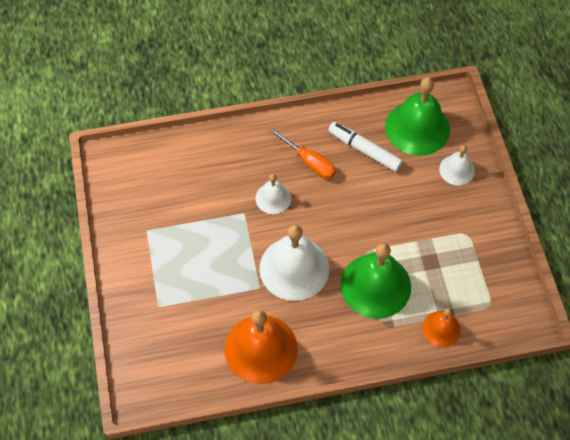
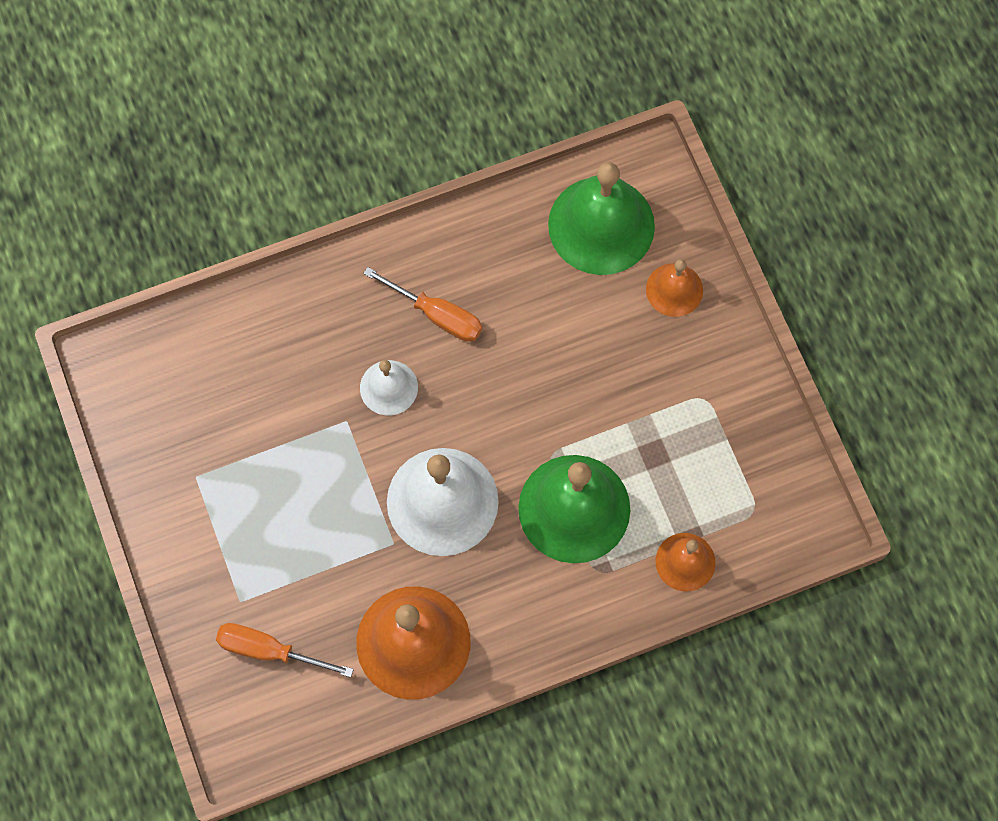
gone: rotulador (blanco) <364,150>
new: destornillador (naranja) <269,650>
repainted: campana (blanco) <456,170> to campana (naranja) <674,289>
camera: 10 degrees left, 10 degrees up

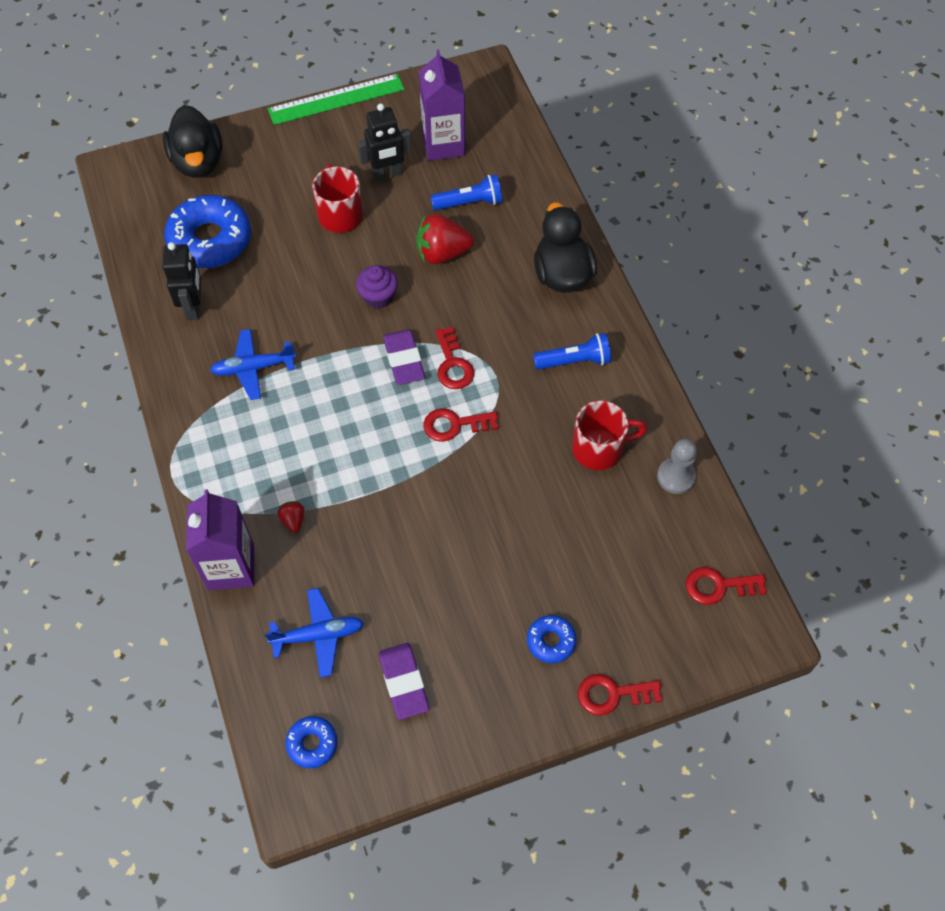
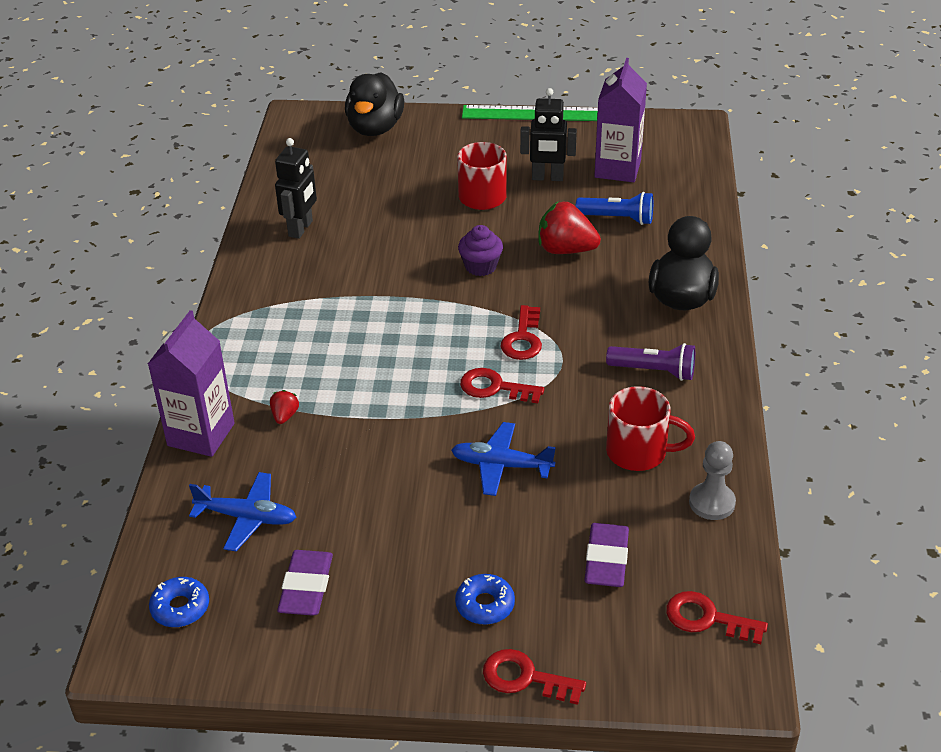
gone: rosquilla (azul) <210,240>
shifted: avión (azul) <253,368> to <501,465>; goma de borrar (morado) <404,360> to <606,560>
repainted: lámpara de mano (azul) <574,361> to lámpara de mano (morado) <654,371>
camera: 25 degrees right, 20 degrees down

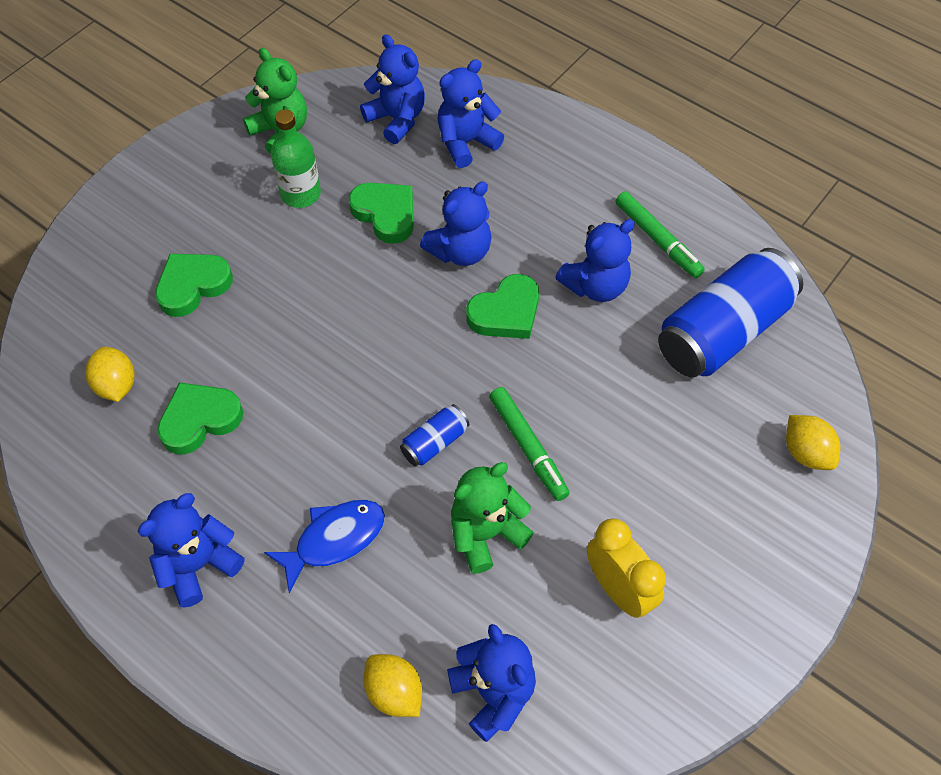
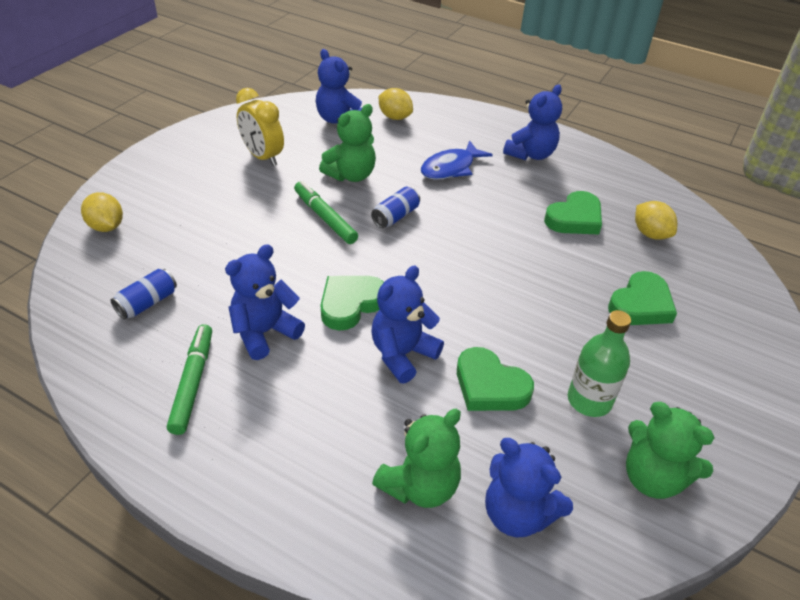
repainted: osito (azul) <466,143> to osito (verde) <420,486>
rotated: rotulador (verde) <657,240> = <193,383> 45 degrees clockwise
scaled: lata (azul) <723,331> = <147,303> x0.44
camera: 170 degrees right, 15 degrees down

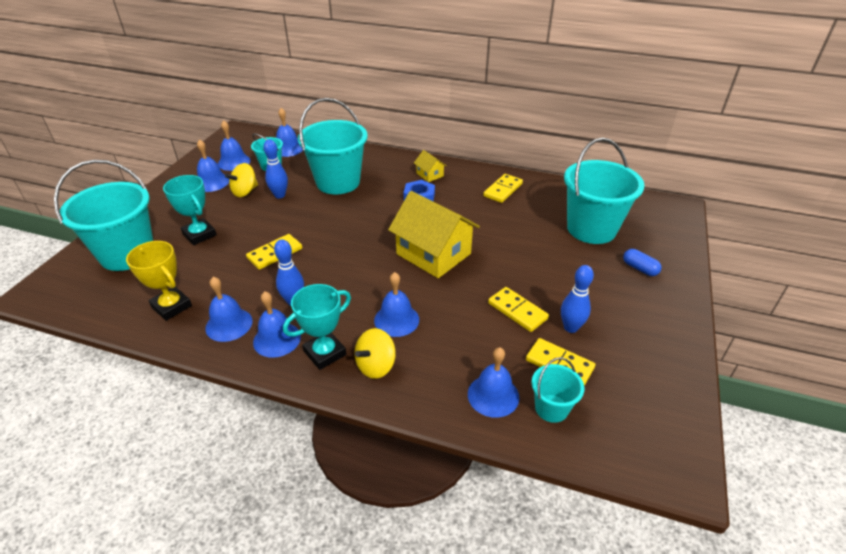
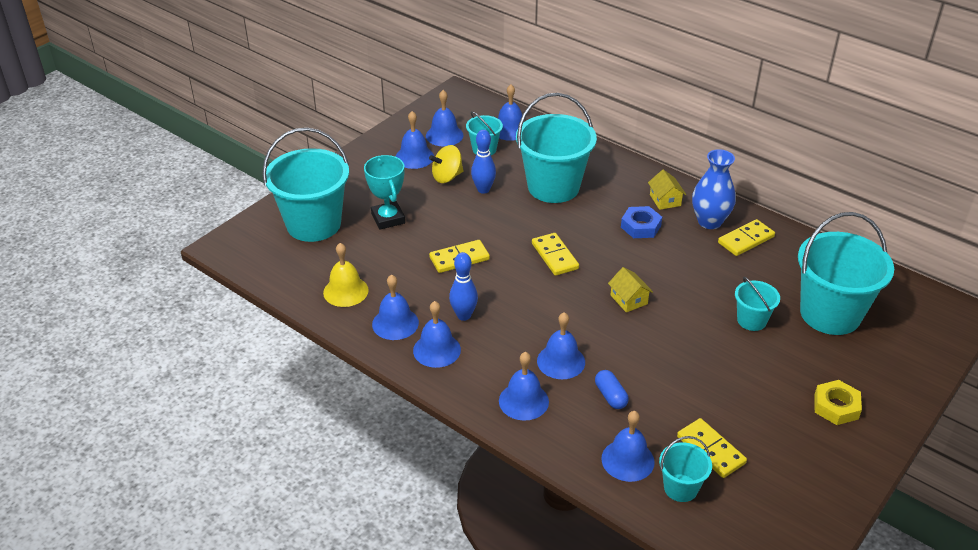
gone: trofeo (turquesa) <325,353>; bolo (azul) <570,327>
new: florero (azul) <709,222>; balde (turquesa) <751,320>; tuerca (amarillo) <836,406>
shifted: ficha de dominó (amarillo) <517,311> to <555,256>; cápsula (azul) <639,268> to <610,396>
swapped: trofeo (amarillo) <171,306> to campana (amarillo) <345,291>; peonza (amarillo) <376,366> to campana (azul) <523,401>
scaled: casa (amarillo) <433,254> = <629,299> x0.45
camera: 20 degrees right, 0 degrees up

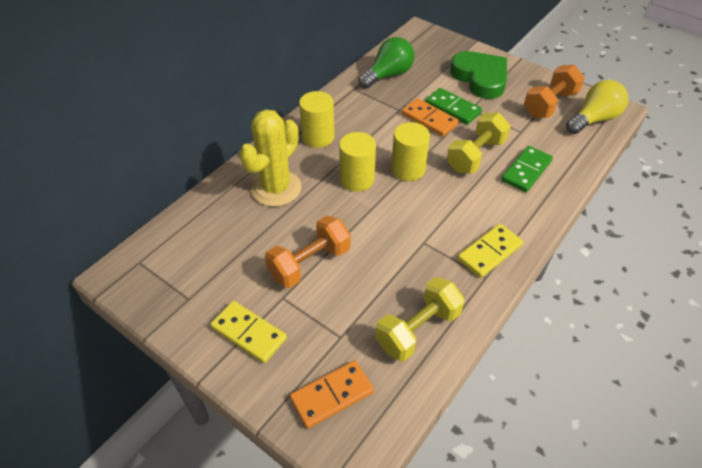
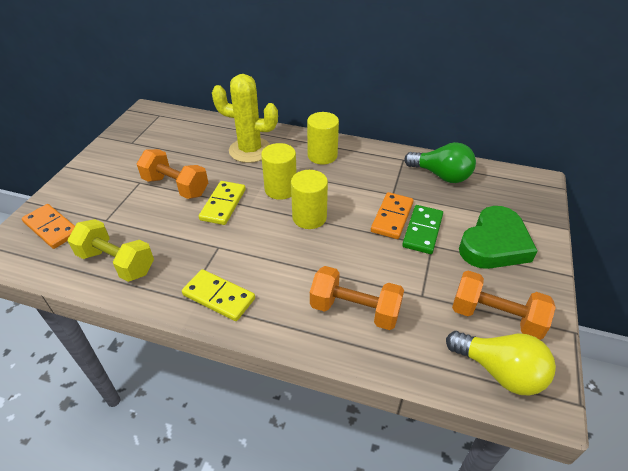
gone: mancuerna (amarillo) <475,155>
shifted: ficha de dominó (amarillo) <248,333> to <223,204>
swapped: ficha de dominó (verde) <526,171> to mancuerna (naranja) <355,310>
camera: 70 degrees right, 5 degrees down

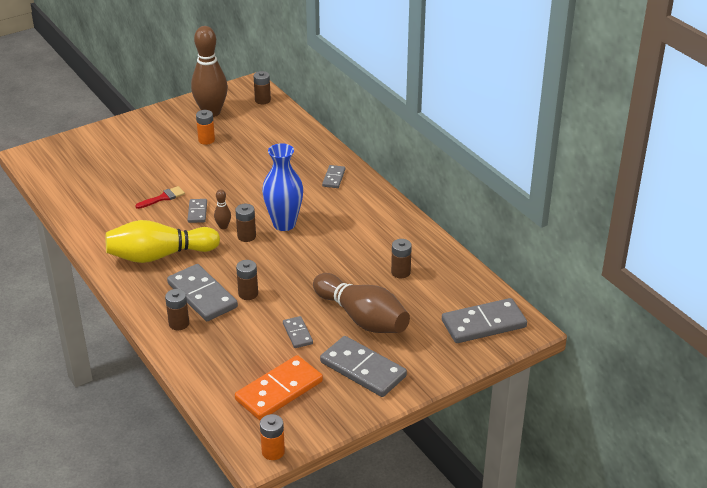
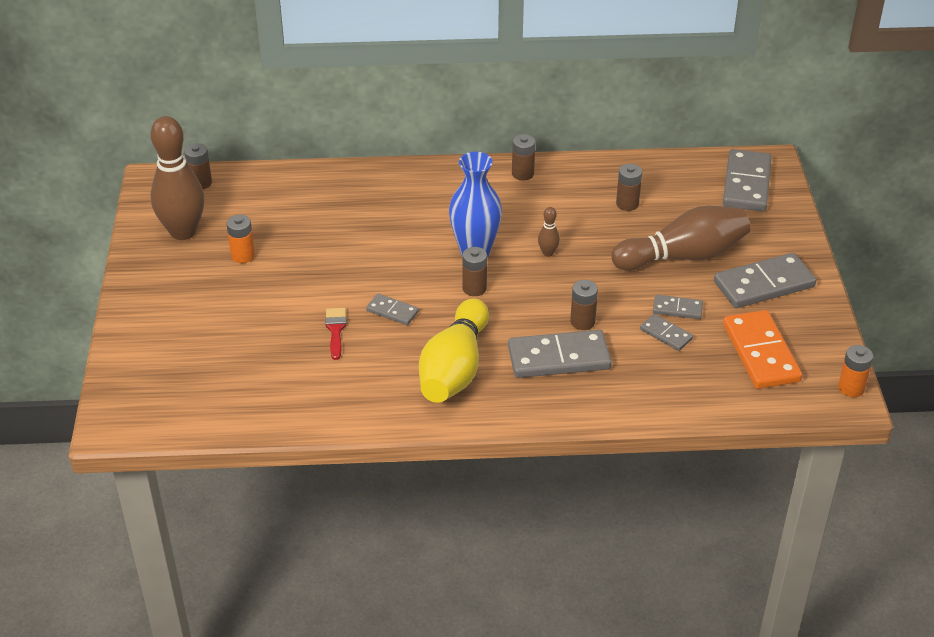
shifted: pila (marrón) <179,323> to <522,174>; bolo (marrón) <223,226> to <548,253>; ficha de dominó (gris) <334,178> to <666,334>
camera: 60 degrees left, 5 degrees up

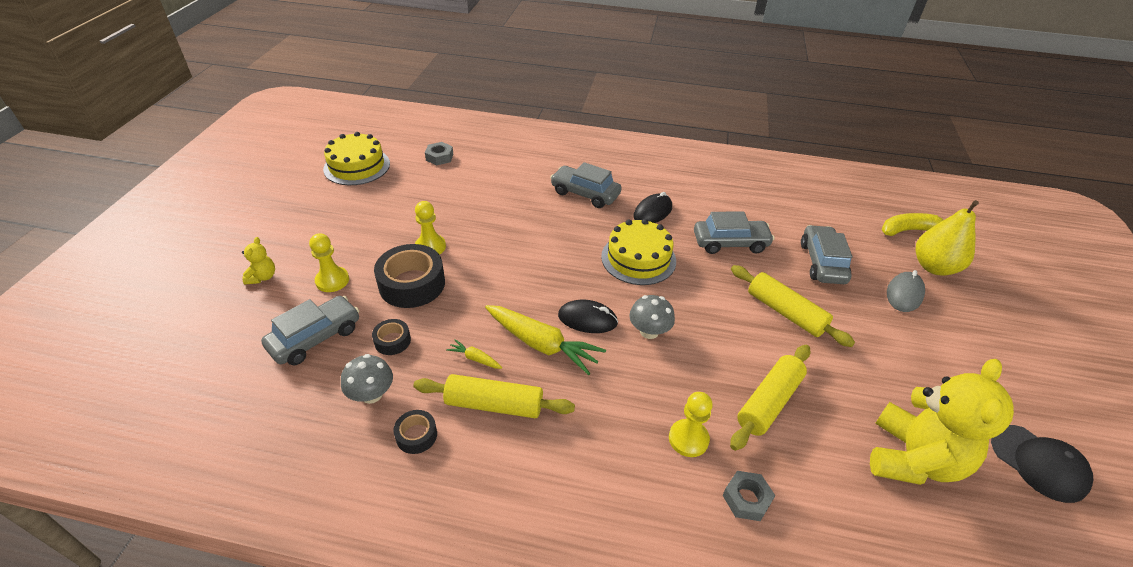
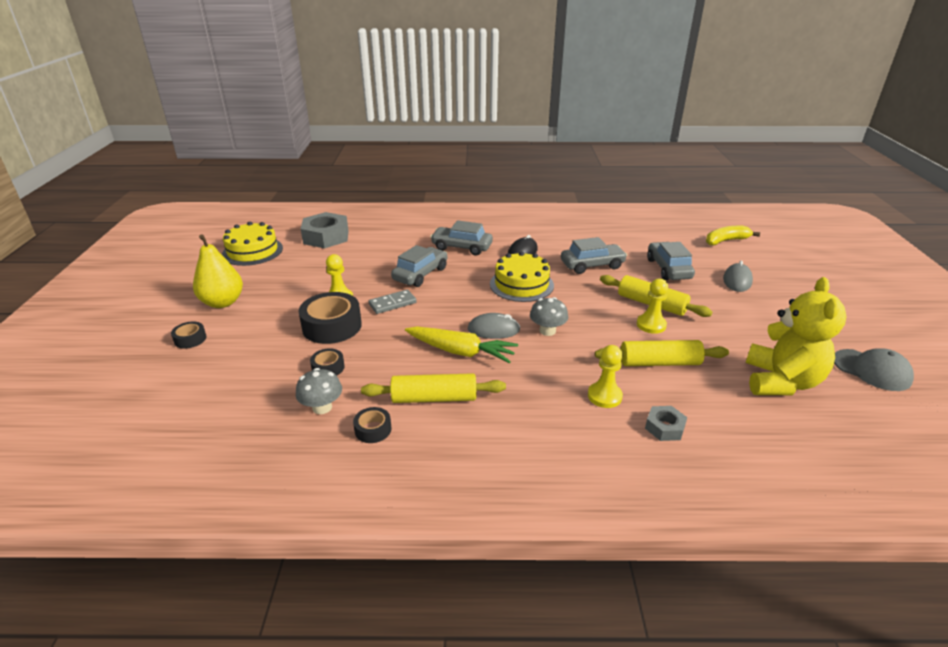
gone: zanahoria (amarillo) <475,358>
new: ficha de dominó (gris) <392,303>
shifted: pera (amarillo) <934,267> to <222,302>; coche (gris) <315,338> to <420,274>; peón (amarillo) <332,280> to <651,325>
swapped: osito (amarillo) <262,277> to cinta adhesiva (negro) <190,339>
repainted: ratón (negro) <587,319> to ratón (gris) <493,330>; gorra (negro) <1038,463> to gorra (gris) <871,370>
rotated: rodillo (amarillo) <769,402> = <659,363> 60 degrees clockwise
scaled: tuerca (gris) <439,157> = <326,237> x1.94
camera: 10 degrees left, 10 degrees down

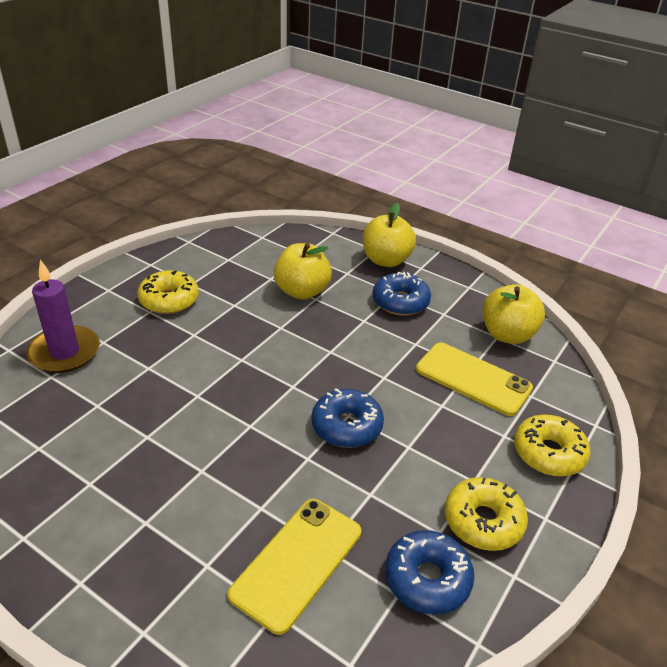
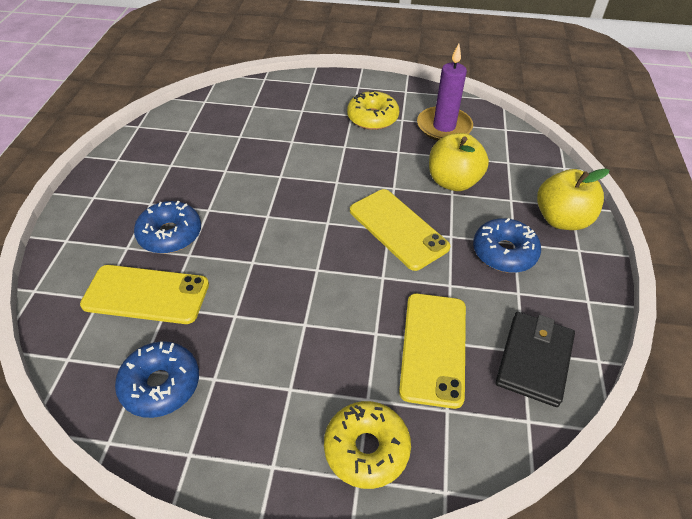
gone: rosquilla (amarillo) <483,521>
new: móvil (amarillo) <398,228>
shifted: rosquilla (azul) <346,426> to <170,234>; vela (morado) <64,352> to <444,127>
swapped: manzana (amarillo) <507,334> to cartera (negro) <534,360>
camera: 65 degrees right, 10 degrees up

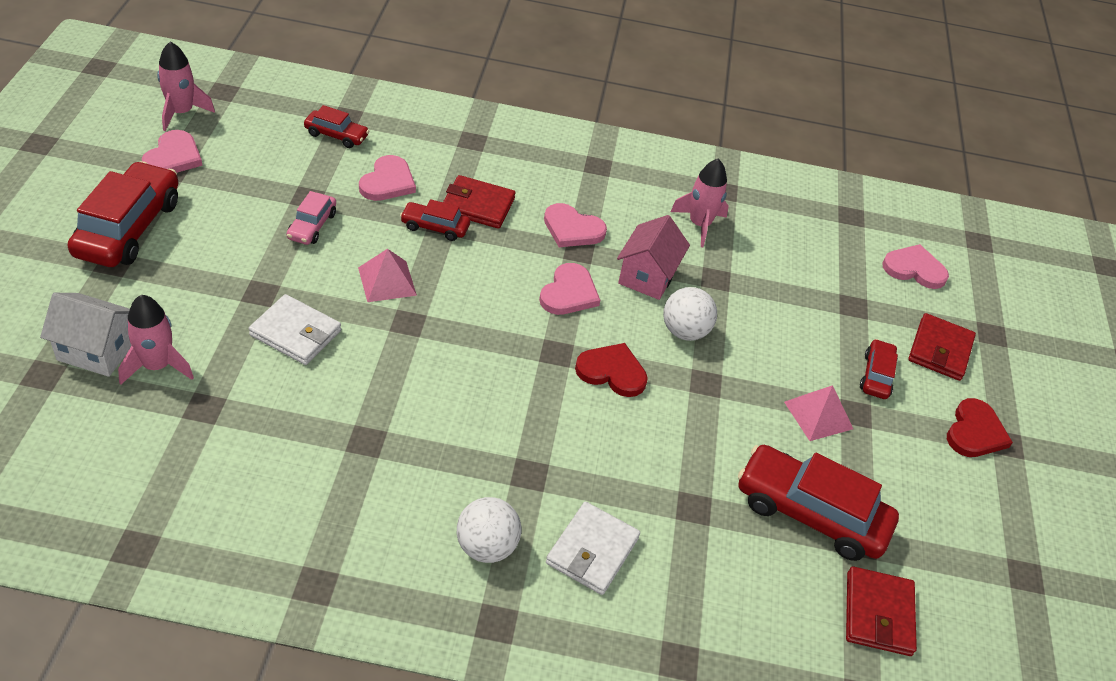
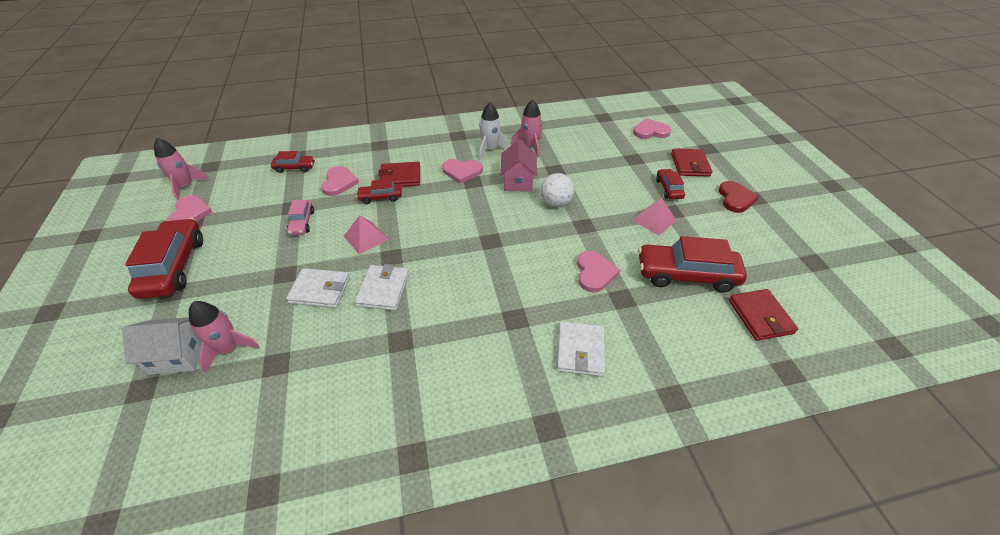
gone: pelota (blanco) <486,546>; corazón (rojo) <612,372>
new: cartera (blanco) <383,289>; cohete (blanco) <490,149>
shifted: corazón (rosa) <569,293> to <594,273>
camera: 15 degrees left, 0 degrees up

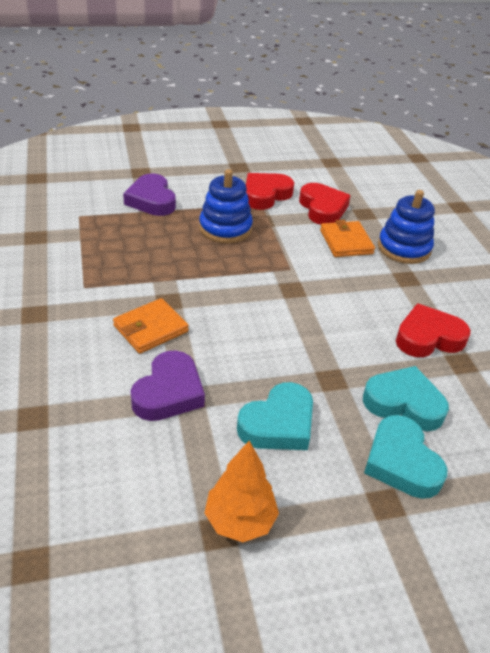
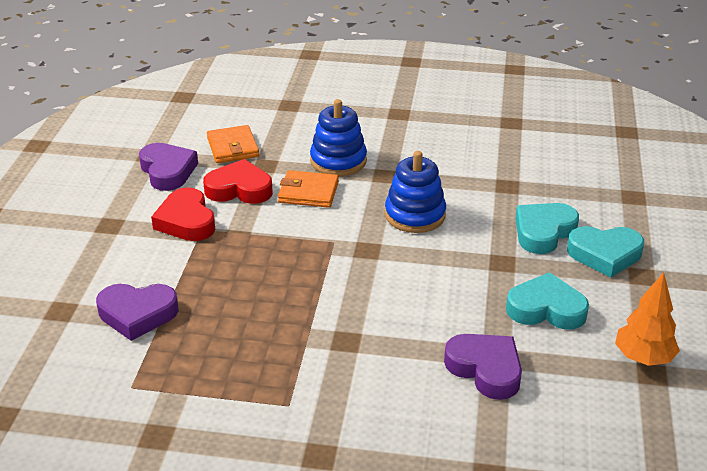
gone: corazón (rojo) <428,337>
new: corazón (morado) <167,171>
shifted: cartera (naranja) <150,328> to <232,147>; juguete apilable (azul) <225,228> to <415,215>
rotated: corazón (turquesa) <278,424> = <546,309> 60 degrees counterclockwise
camera: 65 degrees left, 5 degrees down

